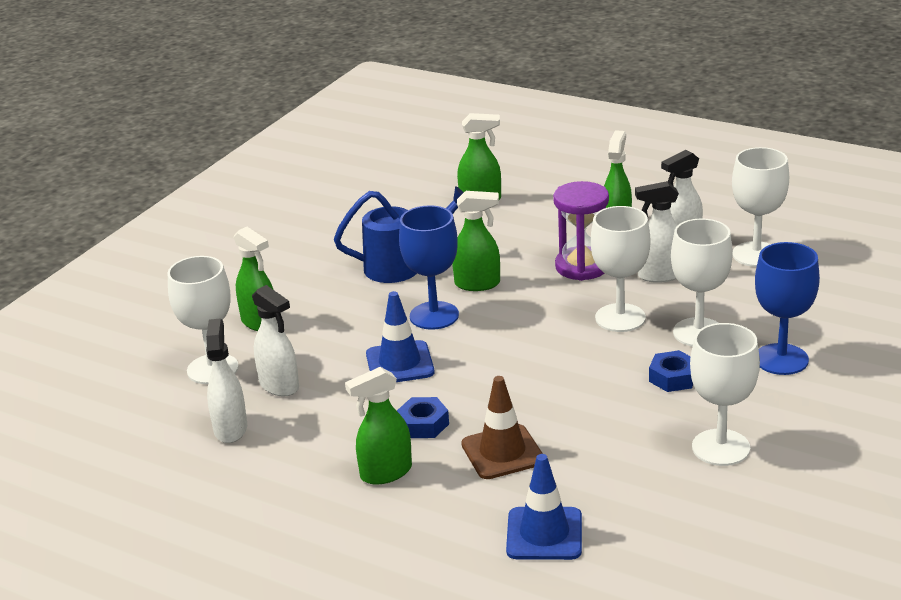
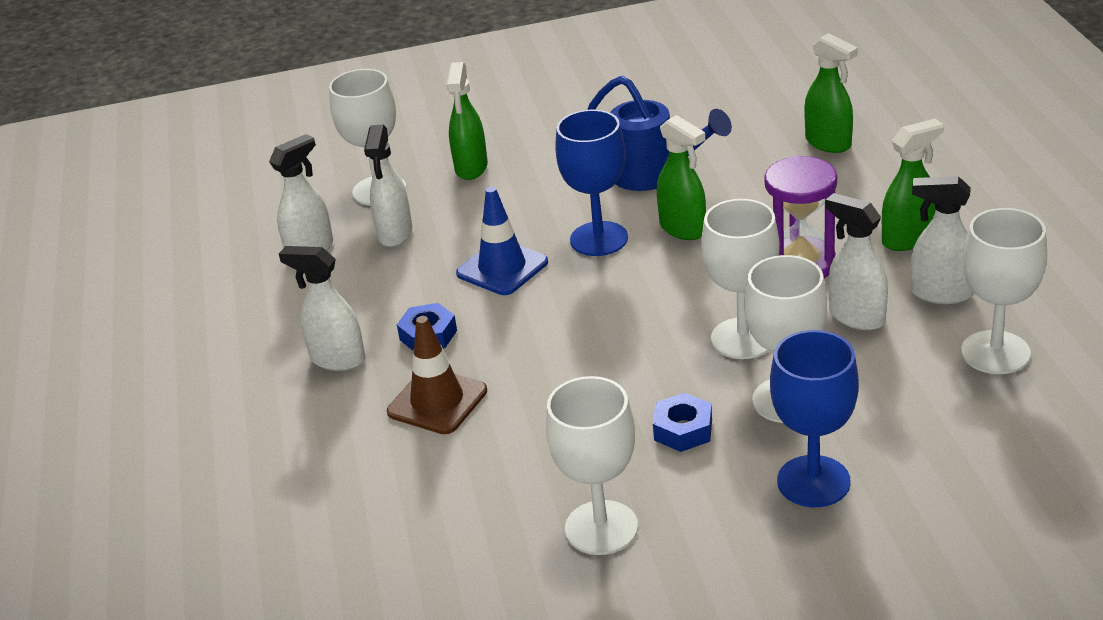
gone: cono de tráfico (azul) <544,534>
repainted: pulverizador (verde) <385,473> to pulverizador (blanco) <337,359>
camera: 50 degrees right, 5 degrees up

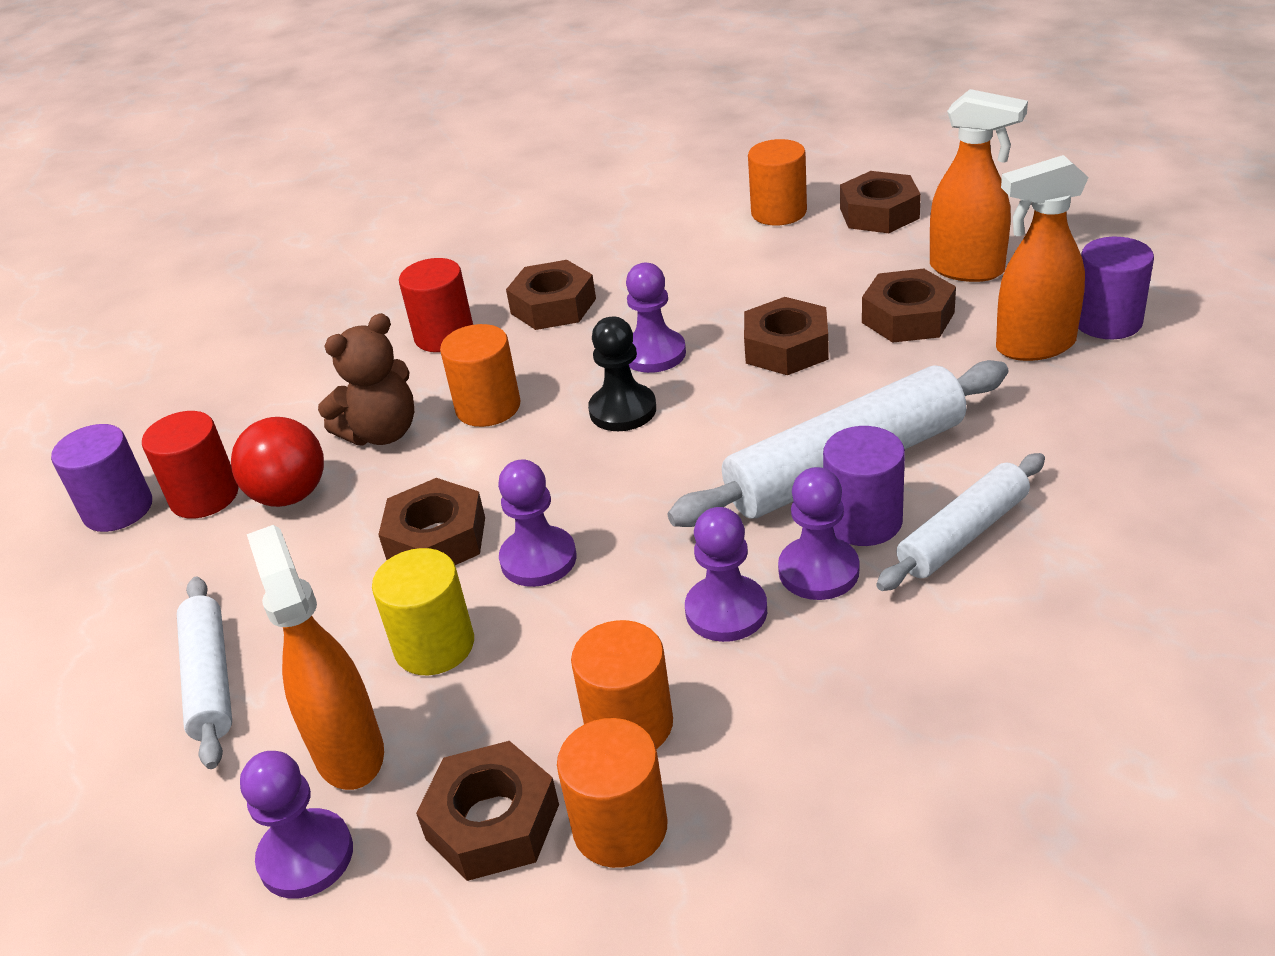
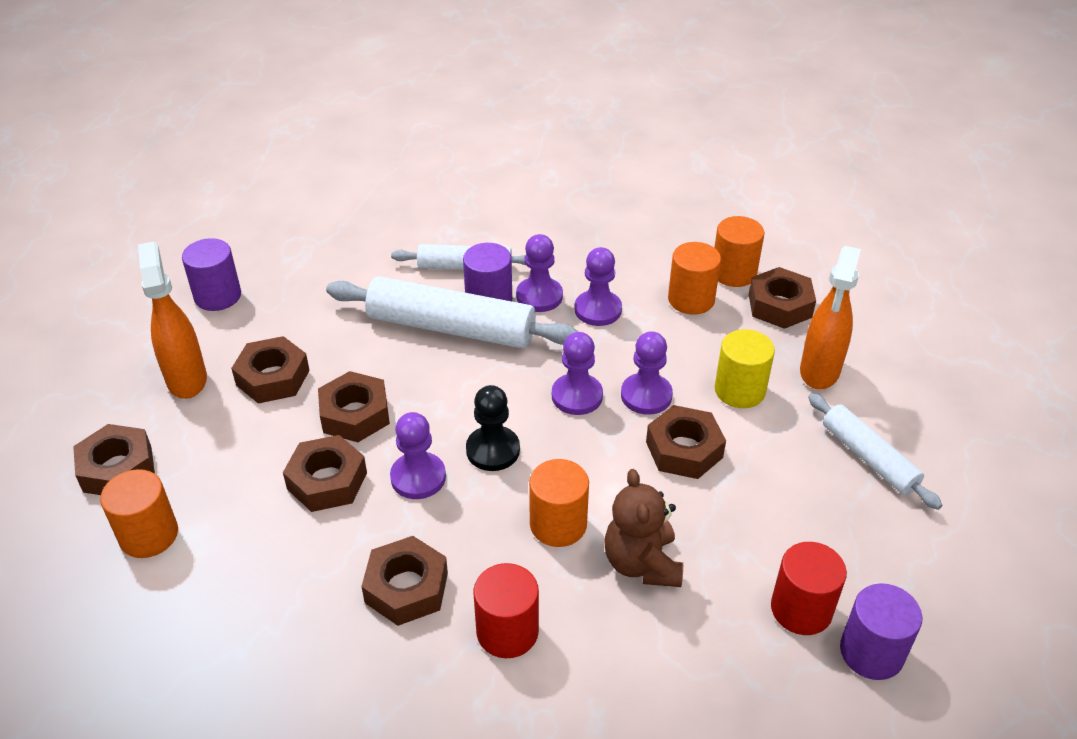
gone: pelota (rojo) <290,495>; pulverizador (naranja) <1034,346>
new: tuerca (marrón) <327,481>
shifted: peón (morado) <306,856> to <577,396>
rotated: osito (marrón) <382,433> = <642,563> 105 degrees counterclockwise; rodillo (blanco) <210,680> = <868,458> 60 degrees counterclockwise
camera: 140 degrees left, 5 degrees up

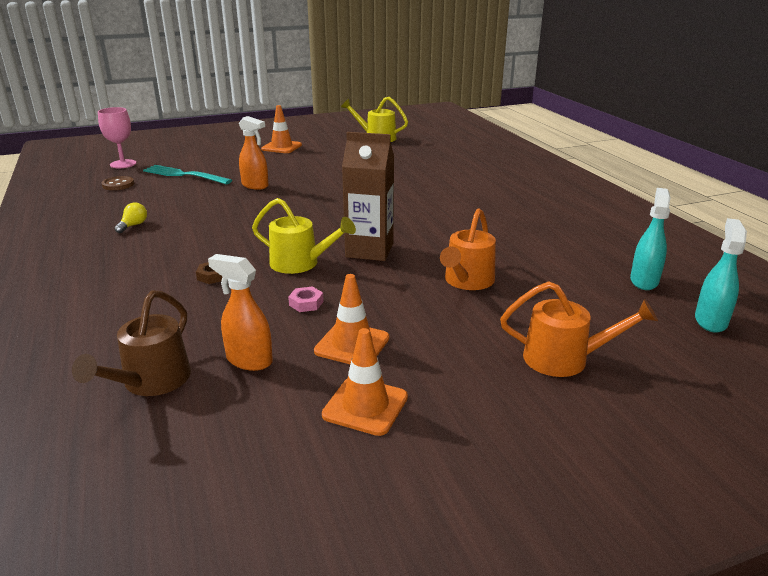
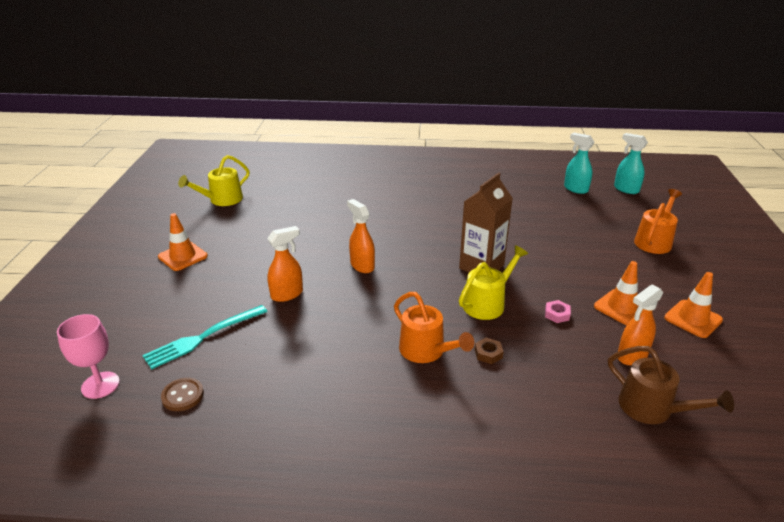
gone: bombilla (amarillo) <133,225>
new: pulverizador (naranja) <362,266>
shifted: regadera (naranja) <466,281> to <426,351>
camera: 65 degrees left, 5 degrees up

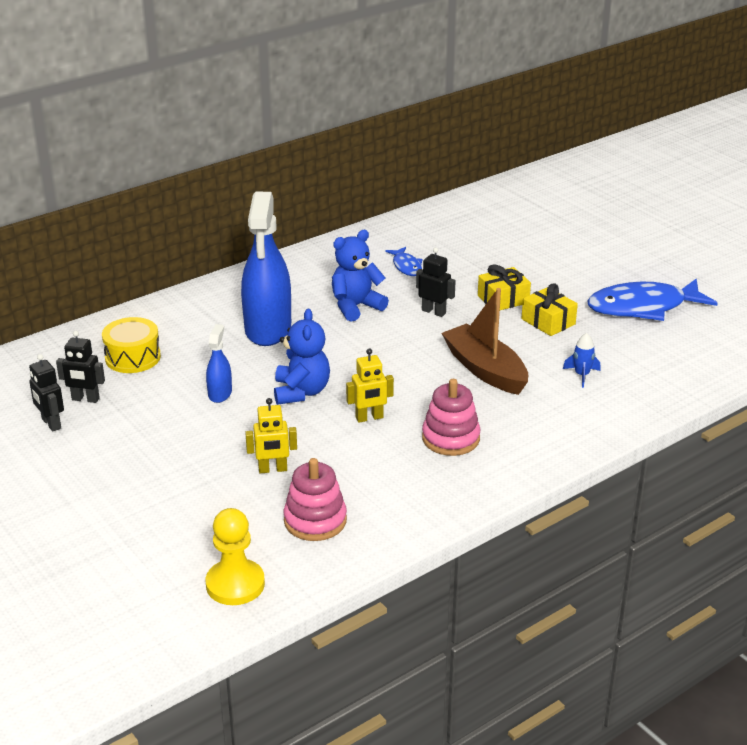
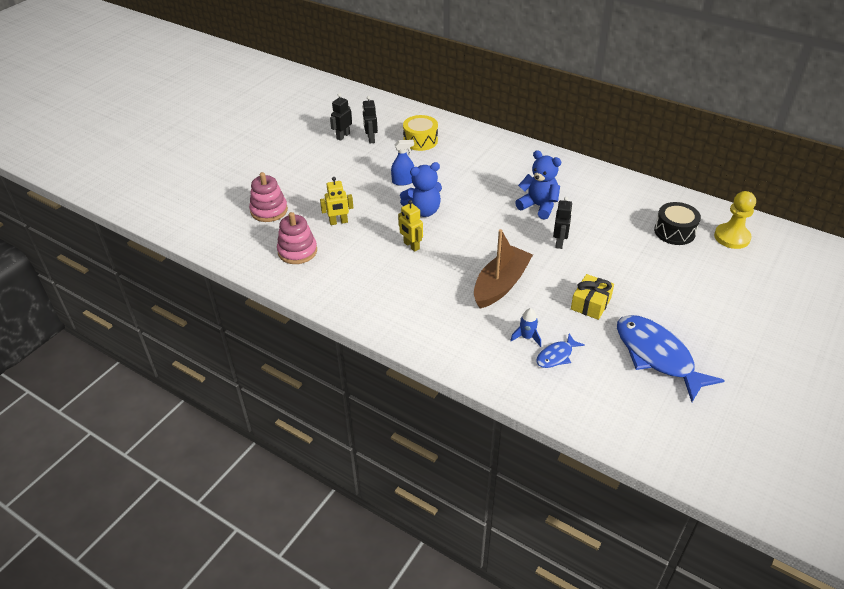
gone: pulverizador (azul) <268,329>; regalo (amarillo) <503,299>
new: tambor (negro) <674,232>
shifted: juguete apilable (rosa) <450,438> to <269,211>; pez (azul) <406,266> to <556,356>; peón (amarillo) <235,584> to <732,237>
rotated: robot (amarillo) <273,469> = <338,222> 75 degrees counterclockwise
camera: 70 degrees right, 10 degrees up

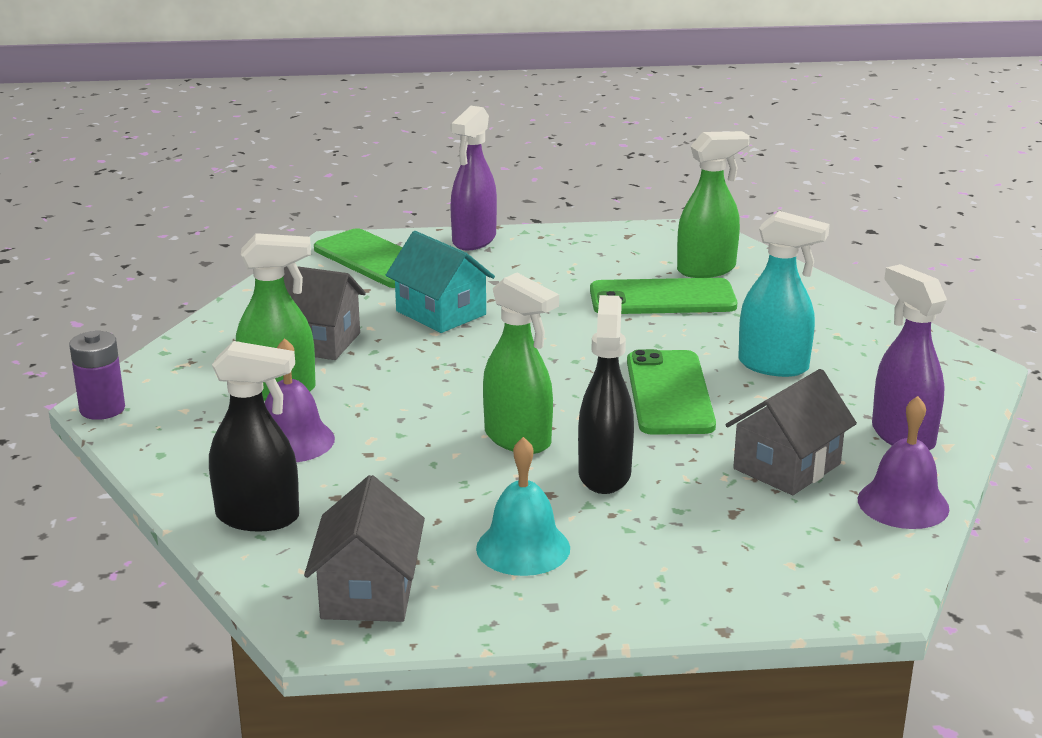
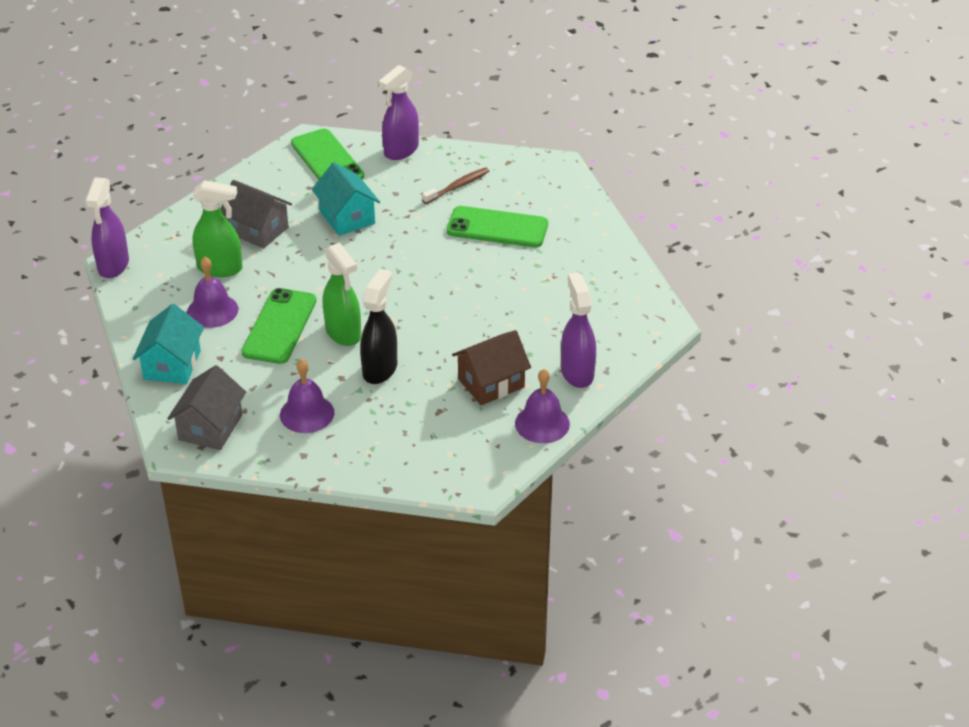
gone: pulverizador (verde) <707,269>; pulverizador (turquesa) <774,366>
new: cepillo de dientes (marrón) <457,186>
shifted: móvil (verde) <669,393> to <279,326>
swapped: pila (morado) <102,409> to pulverizador (morado) <113,265>; pulverizador (negro) <258,517> to casa (turquesa) <172,365>
repainted: campana (turquesa) <523,548> to campana (morado) <307,413>; casa (gris) <787,466> to casa (marrón) <491,383>
camera: 15 degrees right, 15 degrees up

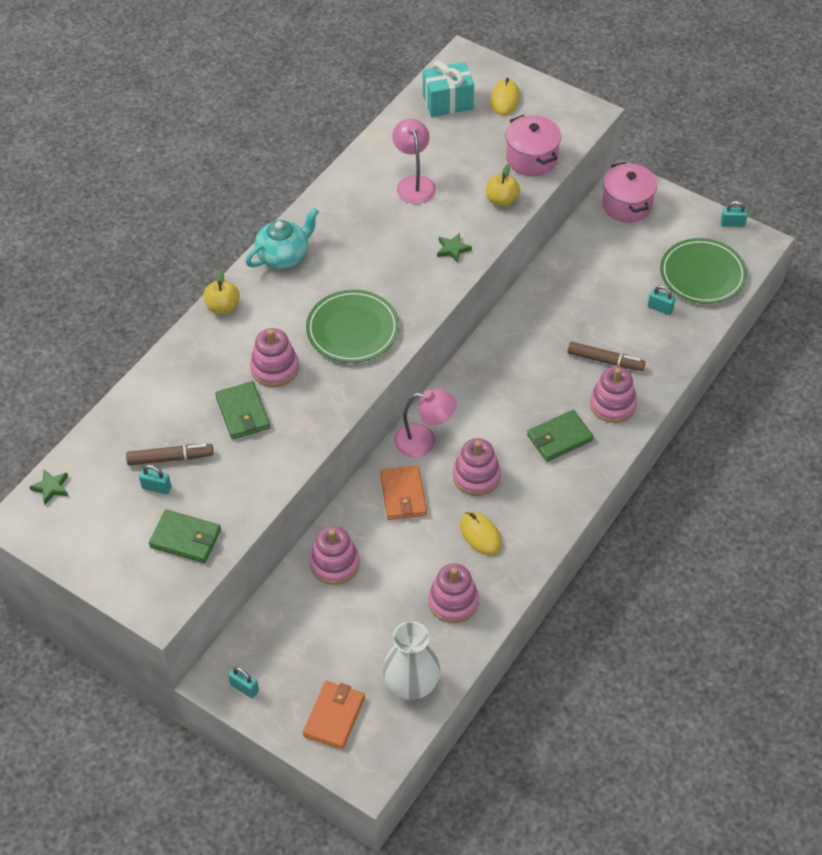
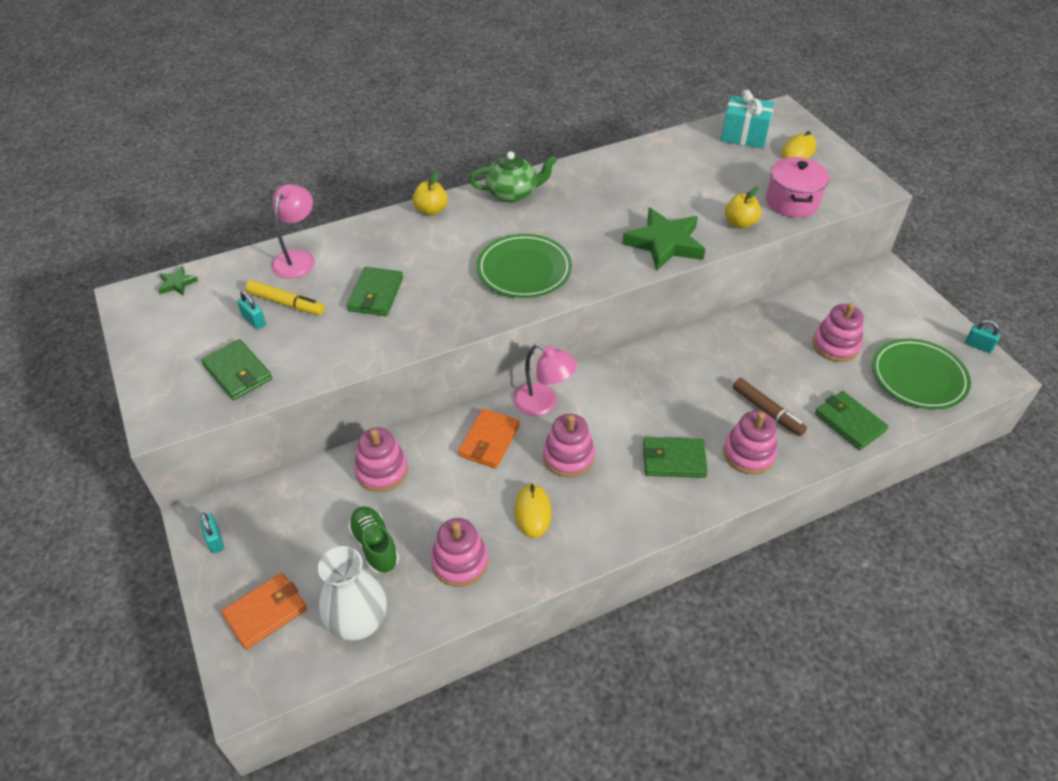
gone: olla (rosa) <627,205>; candado (turquesa) <660,308>
new: zapato (verde) <375,546>; cartera (verde) <849,422>
shifted: lámpara (rosa) <414,183> to <298,258>; juguete apilable (rosa) <275,368> to <835,345>
repainted: rotulador (marrón) <170,458> to rotulador (amarillo) <286,303>; tetera (turquesa) <284,256> to tetera (verde) <513,193>
scaled: estrella (verde) <452,249> = <664,243> x2.24
camera: 30 degrees right, 5 degrees down

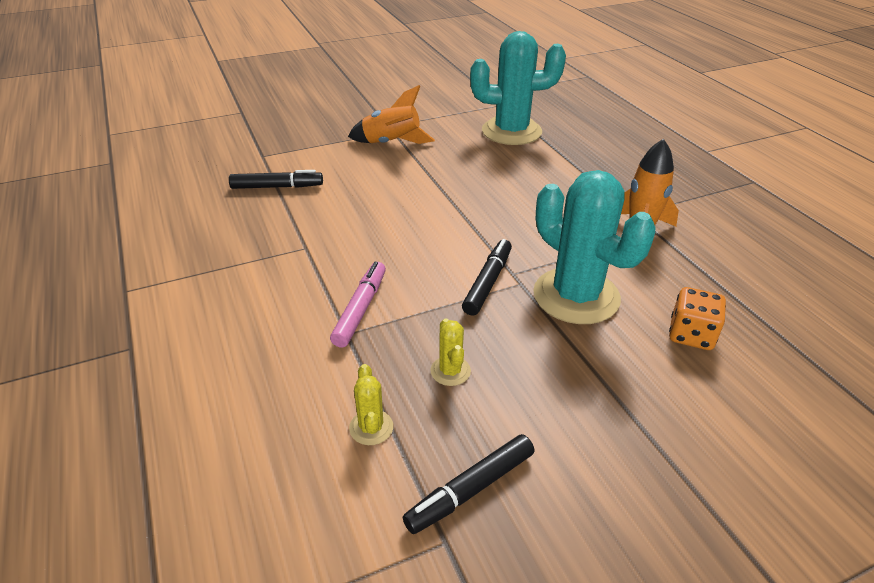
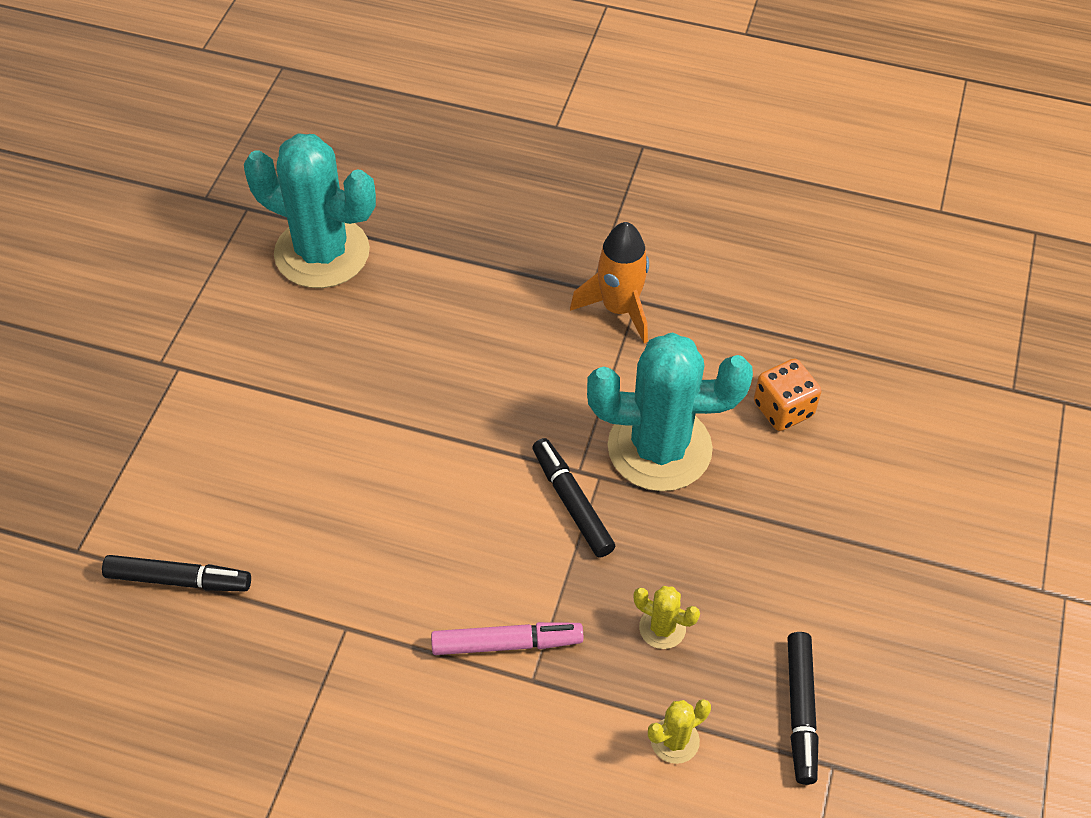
gone: cohete (naranja) <391,143>
rotated: rotulador (negro) <277,187> = <179,580> 60 degrees clockwise; cactus (turquesa) <511,131> = <322,253> 75 degrees clockwise; rotulador (rosa) <360,309> = <507,643> 120 degrees clockwise; cactus (amarillo) <371,427> = <674,740> 60 degrees counterclockwise
camera: 50 degrees left, 15 degrees up

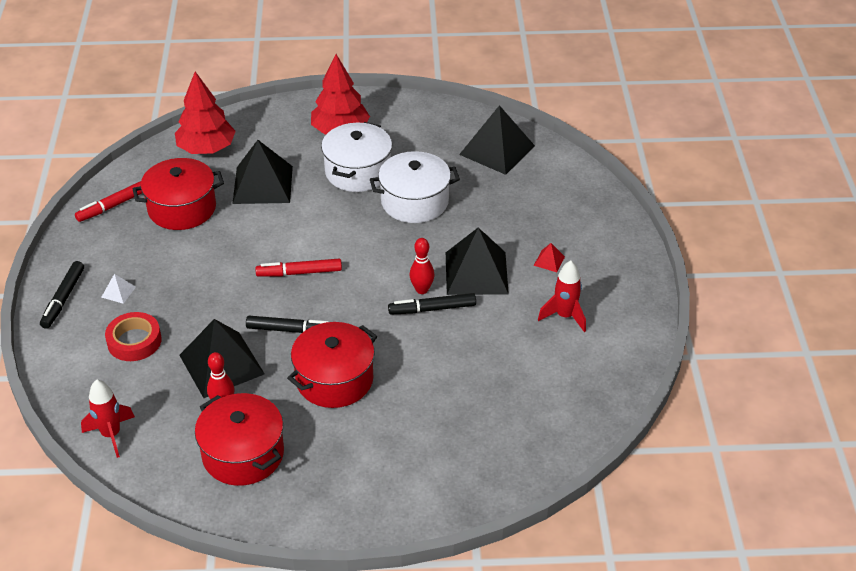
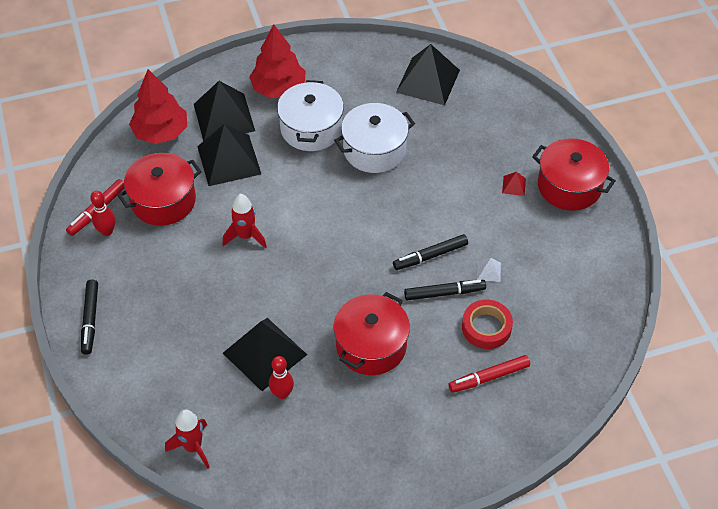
shifted: bolo (rojo) <422,290> to <107,231>; pirámide (negro) <476,273> to <224,117>; cohete (rojo) <564,316> to <245,236>; rotulador (negro) <290,330> to <444,293>; rotulador (rojo) <299,273> to <489,377>; cinta adhesiva (rojo) <134,341> to <486,327>; pirámide (blanco) <118,292> to <488,271>; olla (rojo) <243,454> to <569,186>
camera: 15 degrees left, 10 degrees up

